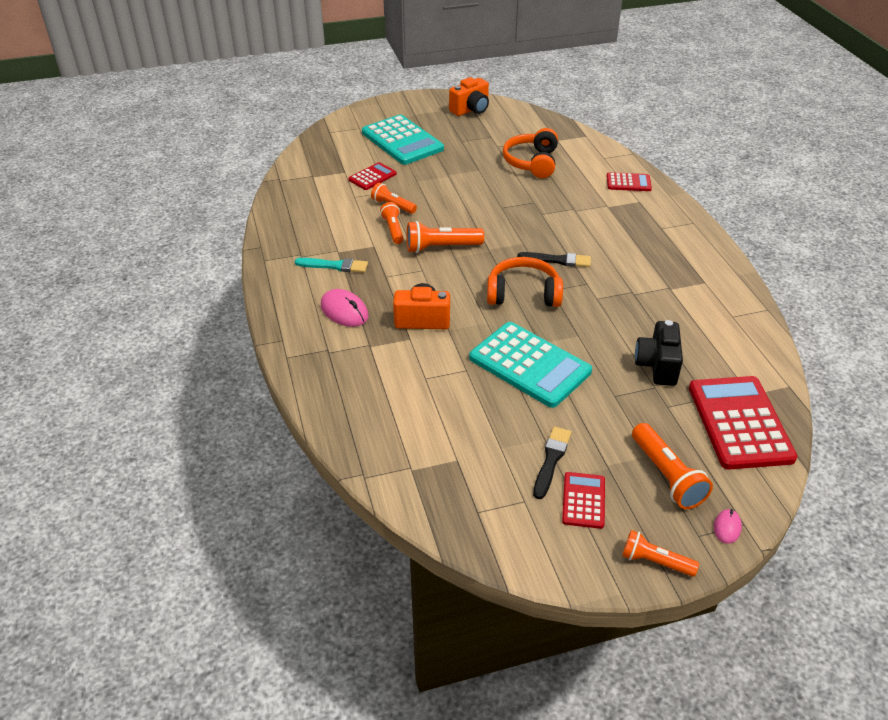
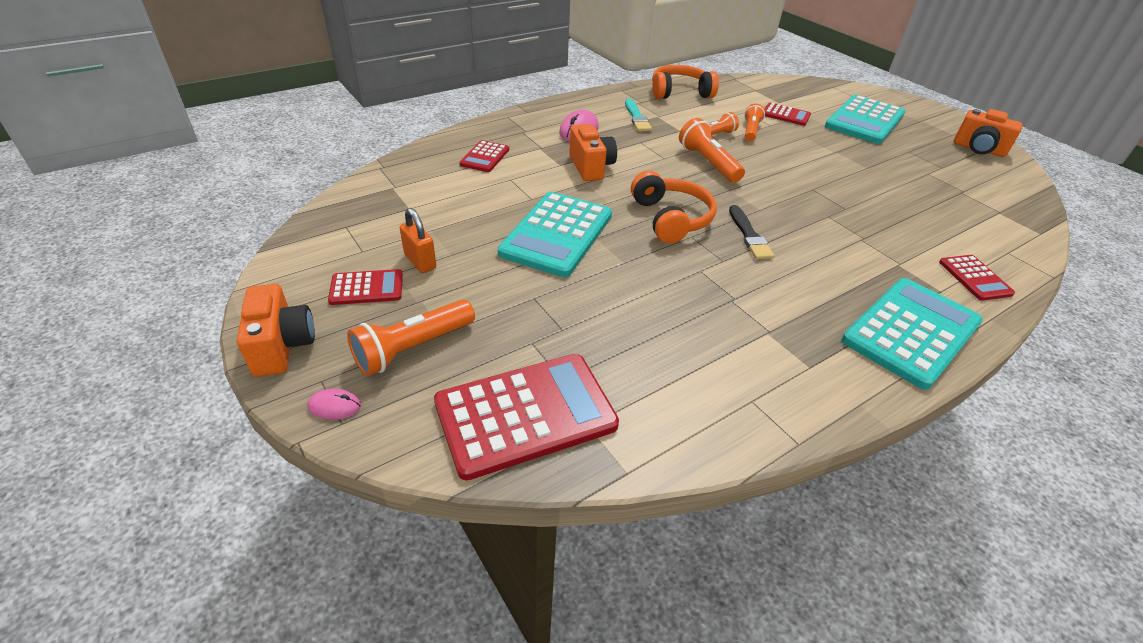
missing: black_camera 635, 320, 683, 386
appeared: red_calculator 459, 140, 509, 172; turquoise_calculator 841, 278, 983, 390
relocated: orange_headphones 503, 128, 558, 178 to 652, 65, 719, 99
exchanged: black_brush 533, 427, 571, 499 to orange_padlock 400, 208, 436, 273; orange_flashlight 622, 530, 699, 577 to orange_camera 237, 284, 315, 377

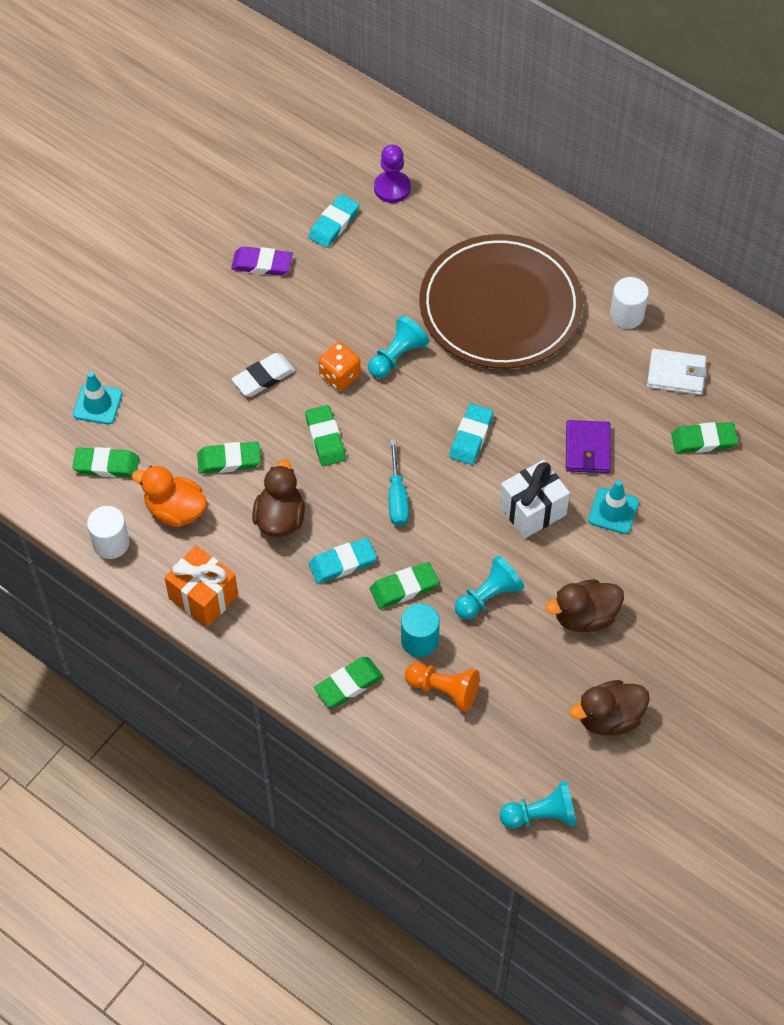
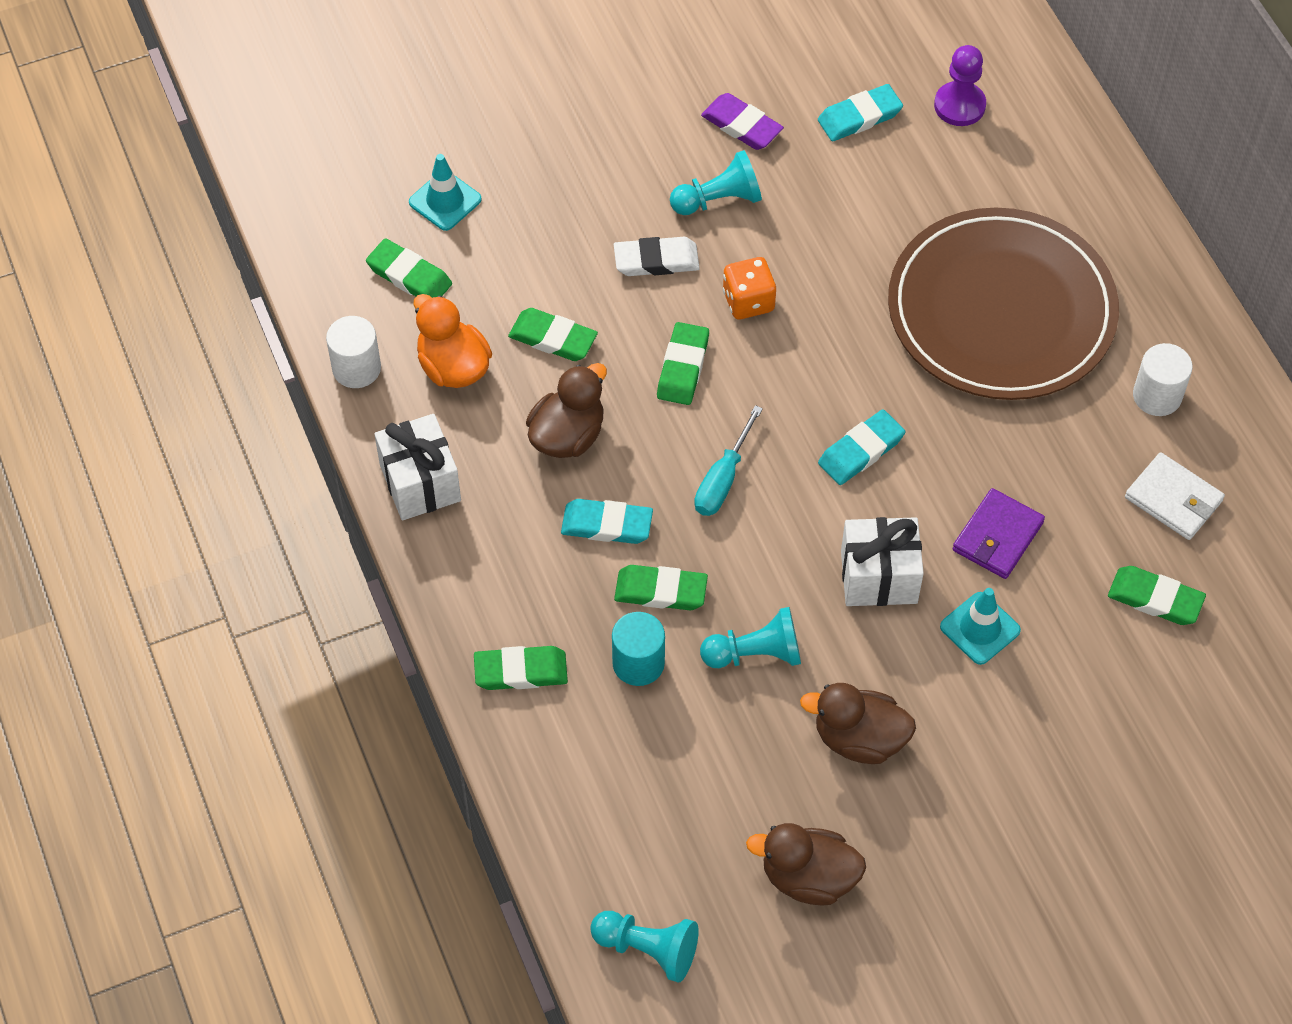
missing: orange_pawn 405, 663, 480, 712
relocated: turquoise_pawn 368, 315, 429, 378 to 670, 150, 762, 215
colour: orange_gift 164, 545, 238, 627 to white_gift 374, 414, 461, 520

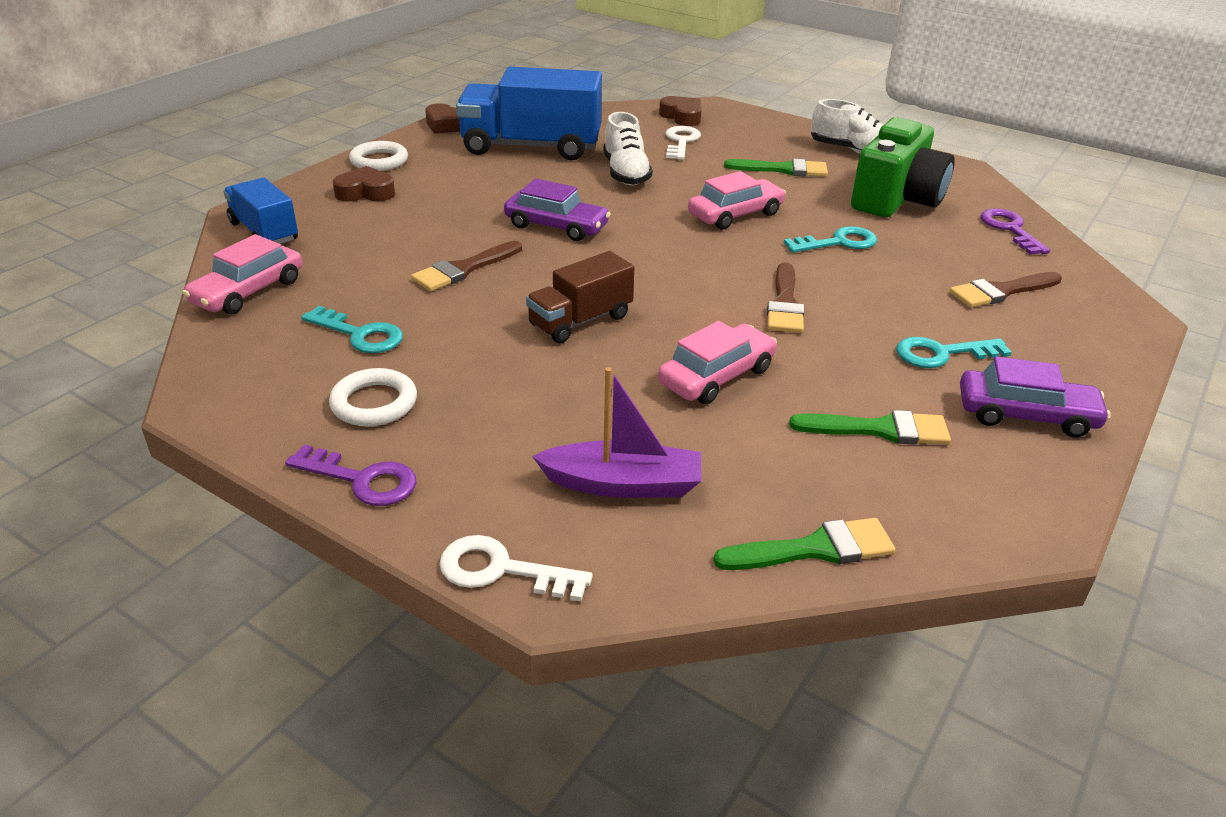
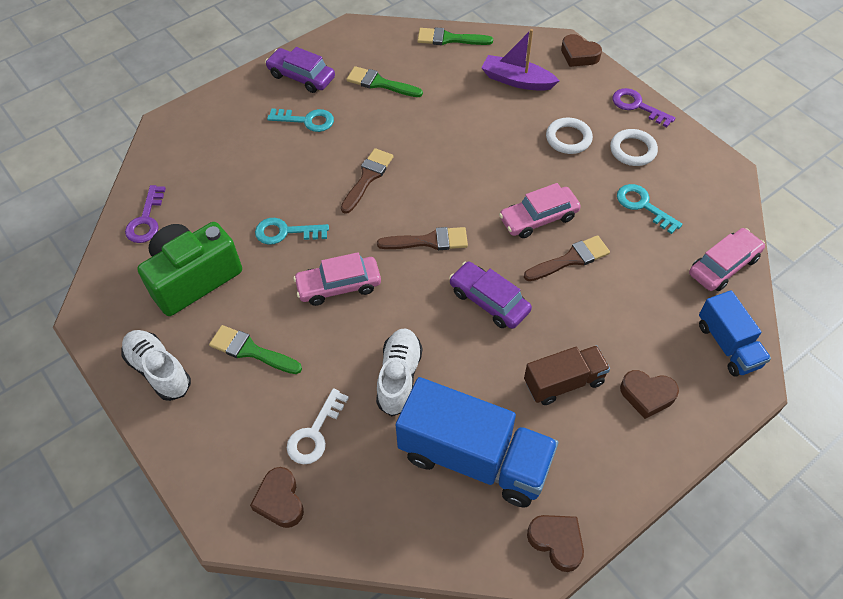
relocated: white_ring 349, 141, 408, 171 to 546, 118, 593, 154; brown_truck 526, 251, 635, 343 to 524, 345, 610, 405; pink_car 658, 321, 777, 404 to 499, 183, 581, 238; brown_brush 949, 272, 1062, 308 to 377, 227, 468, 250
exchanged: white_key 439, 535, 593, 601 to brown_heart 561, 34, 602, 67

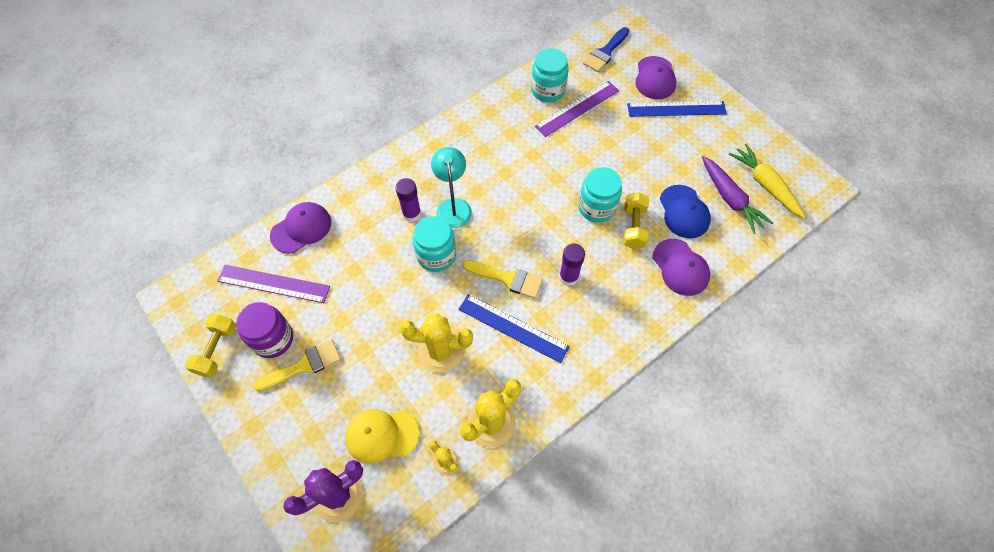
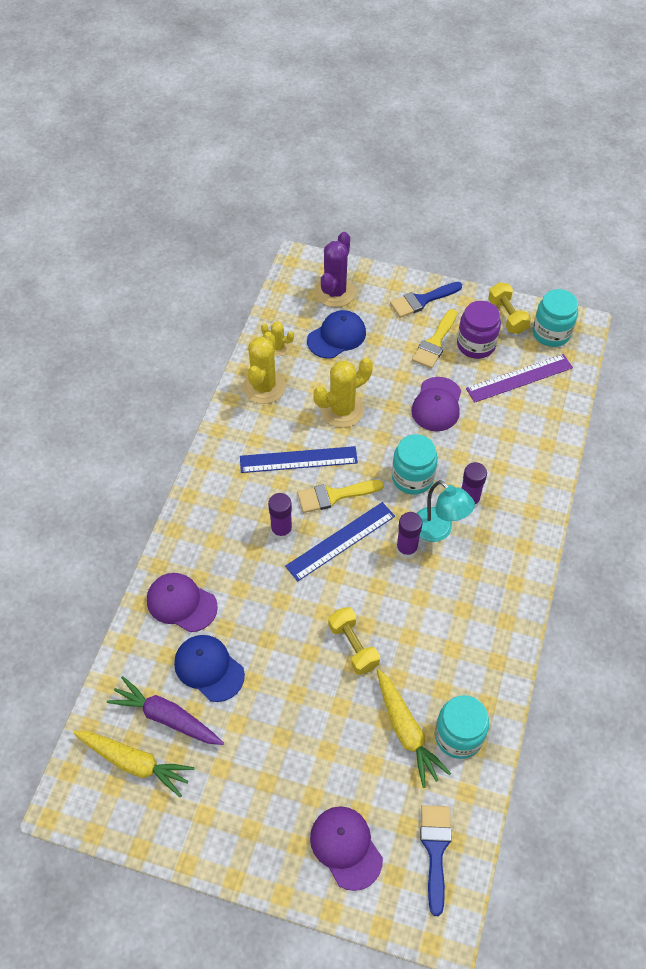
appeared: blue_brush 390, 282, 462, 318; purple_glue_stick 396, 512, 423, 558
relocated: purple_cap 270, 202, 331, 254 to 411, 377, 461, 431; turquoise_jar 578, 167, 622, 223 to 533, 289, 578, 347; yellow_dumbbell 623, 192, 649, 249 to 328, 607, 380, 675; blue_ruler 627, 101, 727, 117 to 285, 502, 395, 581
exchanged: purple_ruler 535, 81, 619, 137 to yellow_carrot 377, 669, 451, 788
colour: yellow_cap 345, 409, 419, 464 to blue_cap 307, 310, 366, 359

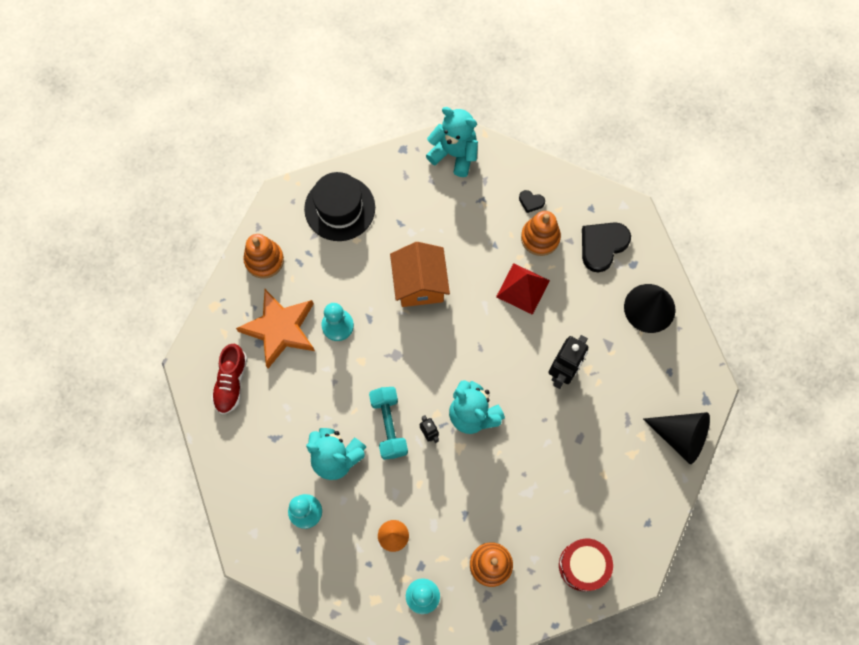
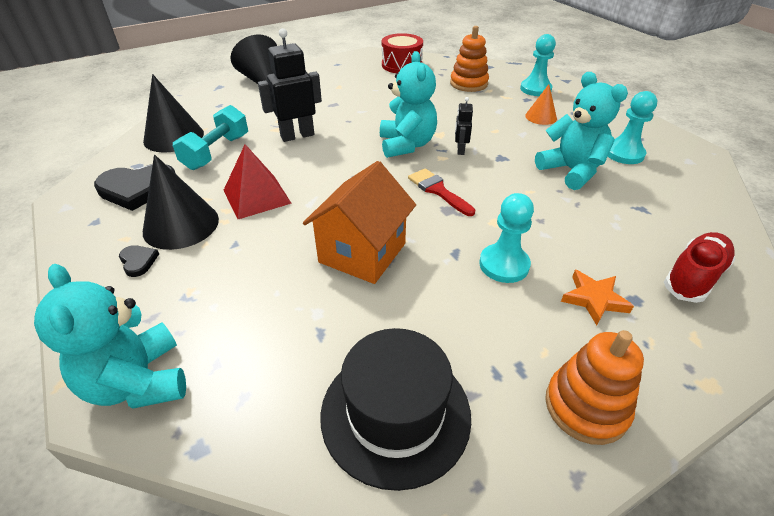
appeared: red_brush 408, 168, 475, 216
relocated: turquoise_dumbbell 369, 387, 408, 460 to 173, 105, 248, 170
exchanged: orange_stacking_toy 521, 211, 561, 256 to black_cone 143, 155, 219, 250
size: orange_star 236, 289, 315, 368 = 561, 270, 634, 325 x0.49

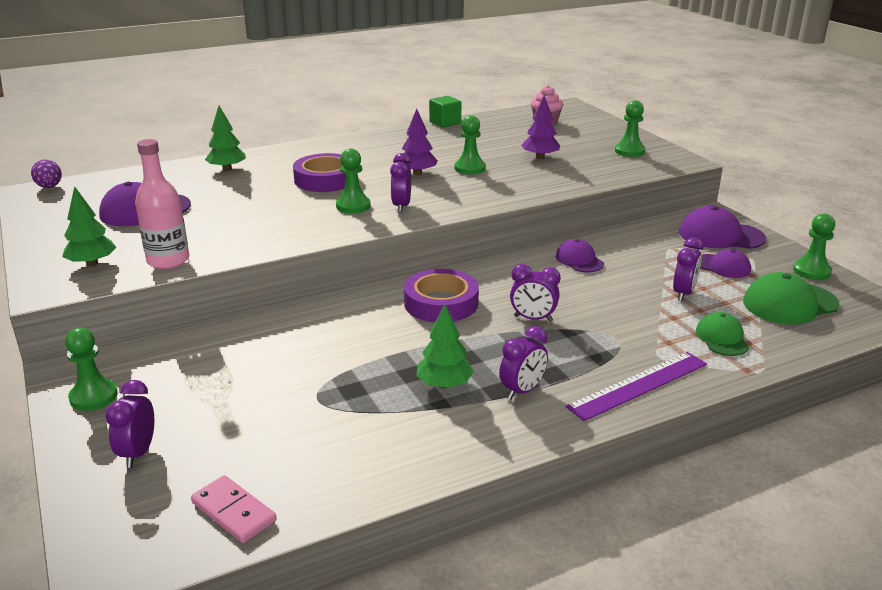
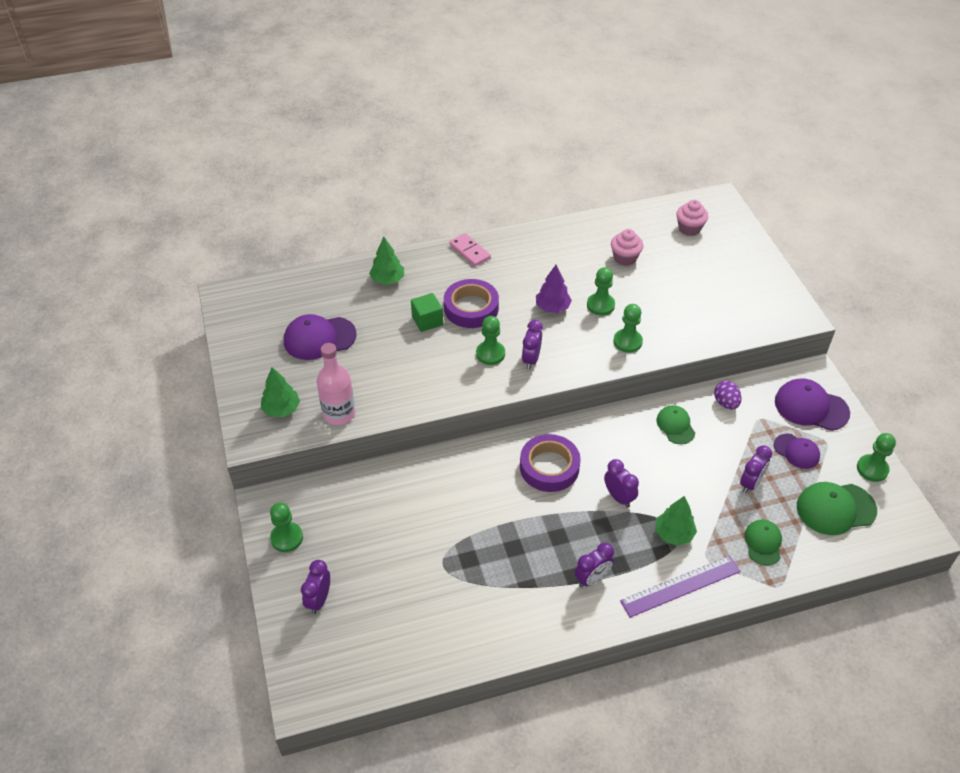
missing: purple_tree 522, 95, 560, 159
appeared: pink_cupcake 611, 229, 643, 266
relocated: purple_egg 31, 160, 62, 188 to 714, 381, 742, 409; pink_domino 191, 475, 277, 543 to 449, 233, 491, 266; green_tree 416, 304, 474, 389 to 655, 496, 697, 546; green_cube 429, 96, 461, 128 to 411, 293, 443, 332; green_pawn 615, 100, 645, 157 to 613, 304, 643, 353
colour: purple_cap 556, 239, 604, 273 to green_cap 656, 405, 695, 444
spun: purple_clock 510, 264, 560, 322 = 604, 459, 639, 508 150 degrees counterclockwise

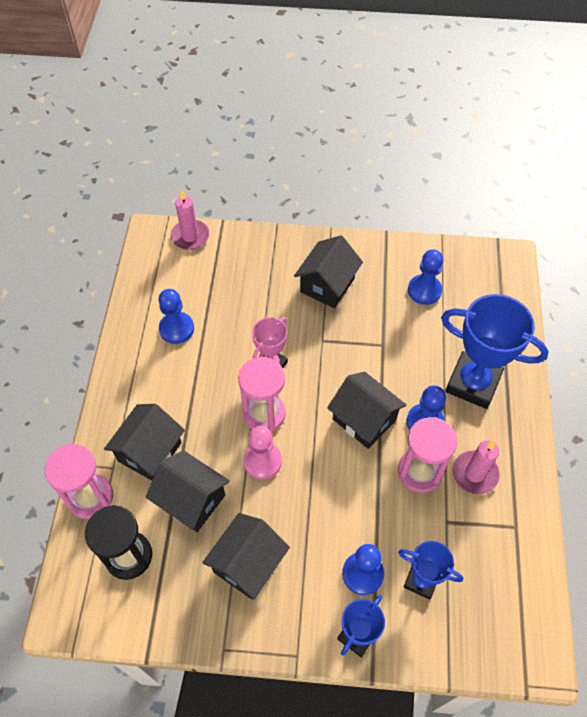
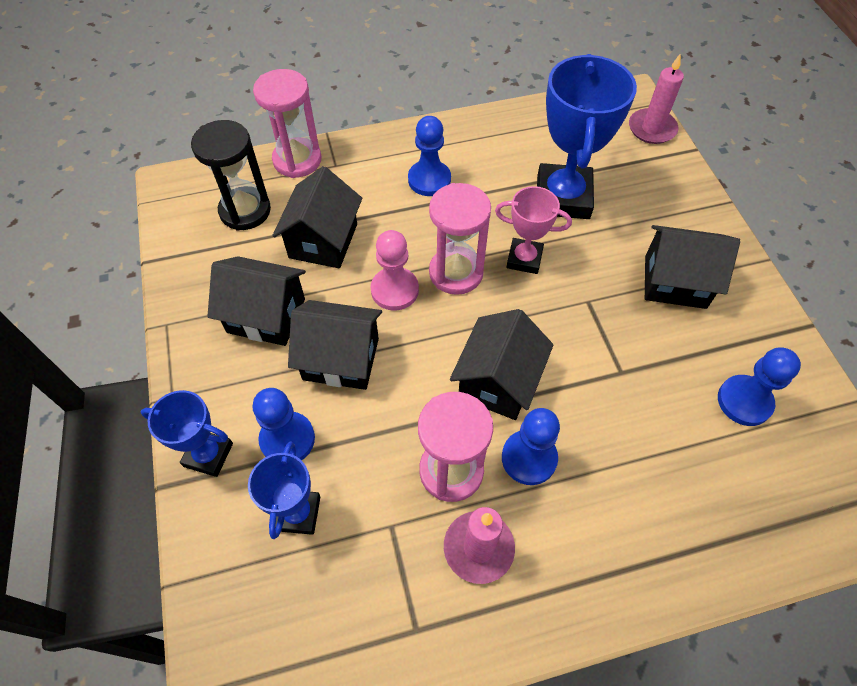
relocated: black_house 104, 404, 185, 481 to 288, 300, 382, 390; blue_pawn 158, 289, 194, 344 to 408, 116, 451, 196; blue_trophy 441, 294, 549, 409 to 537, 54, 637, 219

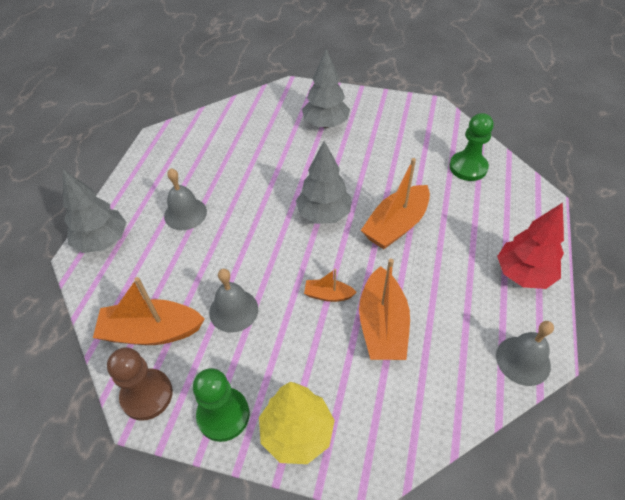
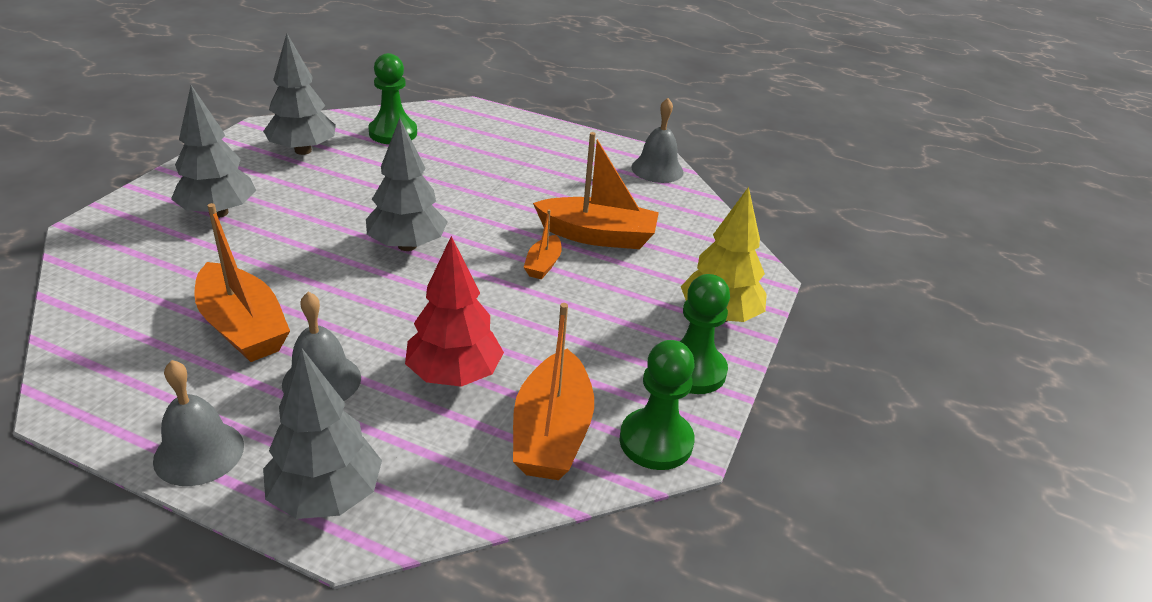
appeared: grey_tree 263, 34, 336, 155
relocated: grey_bell 209, 269, 258, 333 to 153, 360, 244, 486; orange_boat 361, 158, 430, 249 to 194, 203, 290, 362; red_tree 497, 203, 564, 289 to 405, 236, 504, 387
colour: brown_pawn 107, 347, 173, 421 to green_pawn 620, 340, 695, 470

